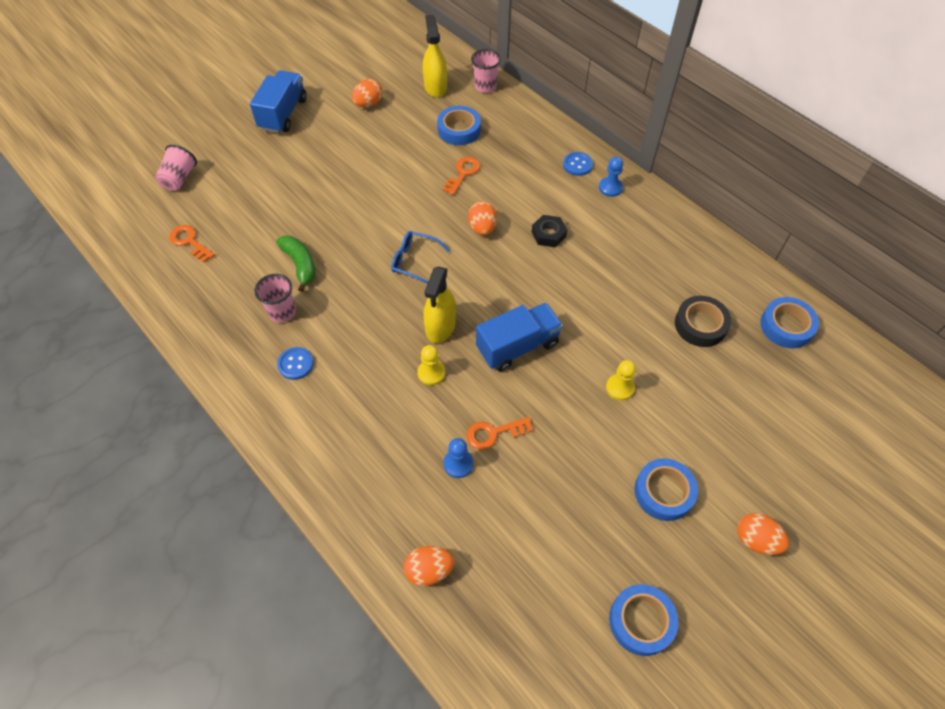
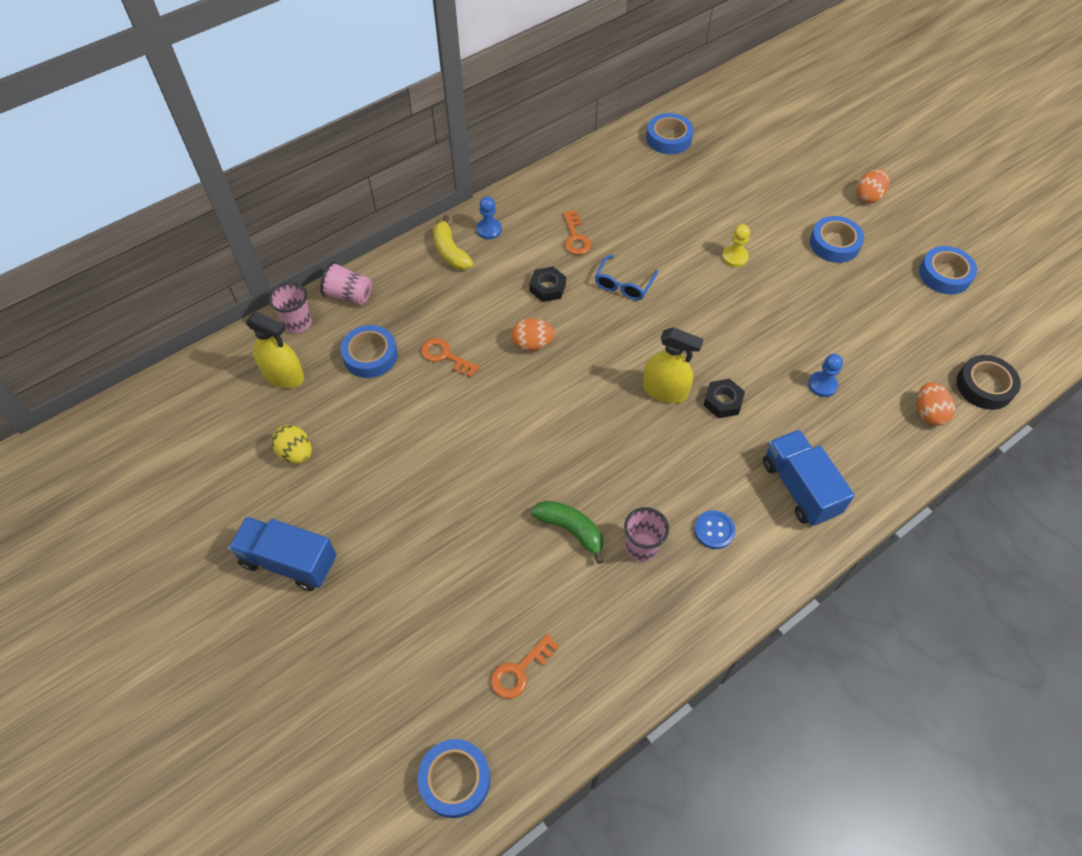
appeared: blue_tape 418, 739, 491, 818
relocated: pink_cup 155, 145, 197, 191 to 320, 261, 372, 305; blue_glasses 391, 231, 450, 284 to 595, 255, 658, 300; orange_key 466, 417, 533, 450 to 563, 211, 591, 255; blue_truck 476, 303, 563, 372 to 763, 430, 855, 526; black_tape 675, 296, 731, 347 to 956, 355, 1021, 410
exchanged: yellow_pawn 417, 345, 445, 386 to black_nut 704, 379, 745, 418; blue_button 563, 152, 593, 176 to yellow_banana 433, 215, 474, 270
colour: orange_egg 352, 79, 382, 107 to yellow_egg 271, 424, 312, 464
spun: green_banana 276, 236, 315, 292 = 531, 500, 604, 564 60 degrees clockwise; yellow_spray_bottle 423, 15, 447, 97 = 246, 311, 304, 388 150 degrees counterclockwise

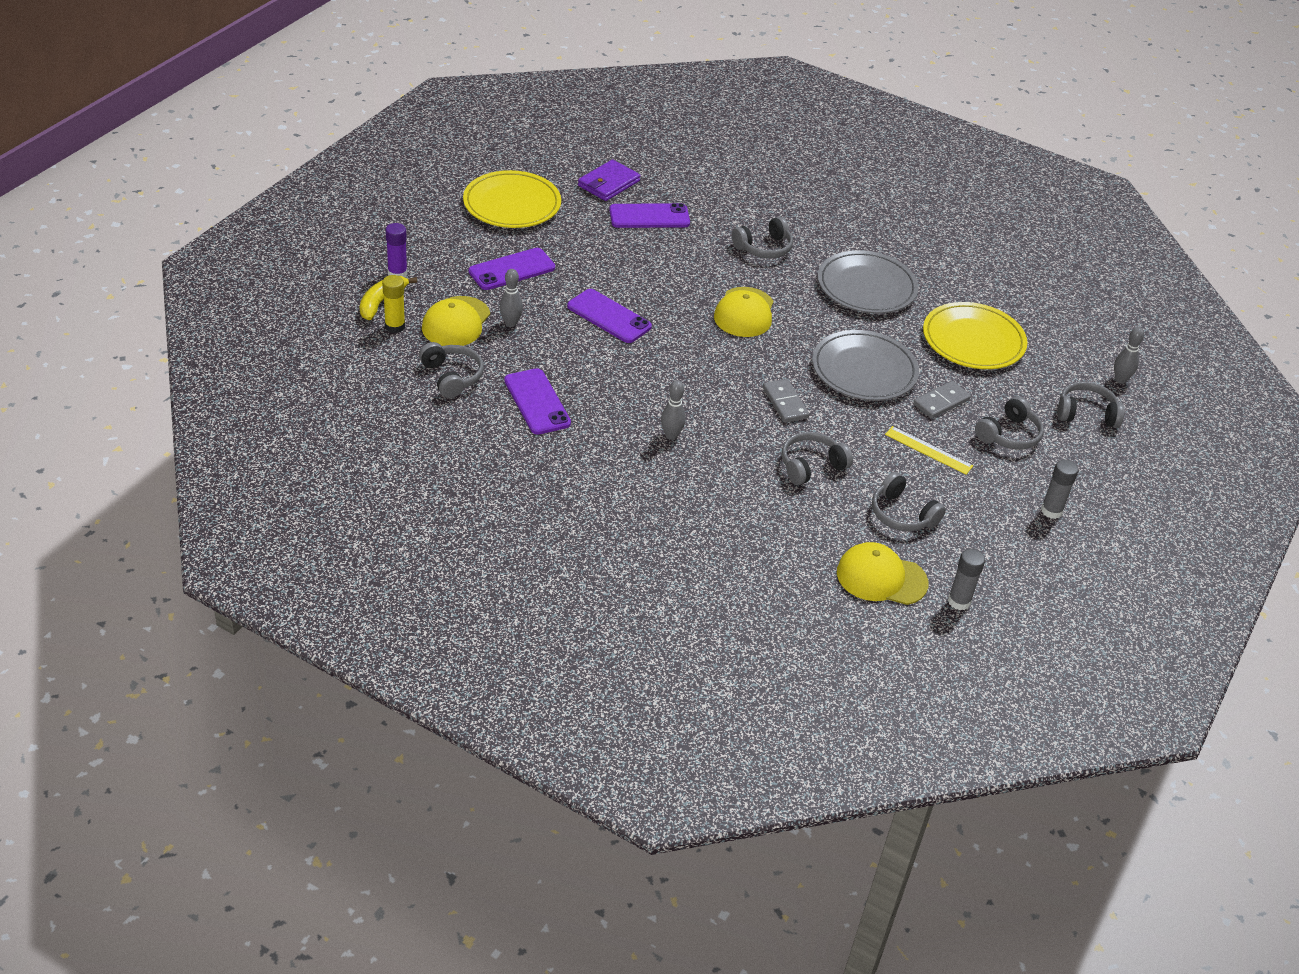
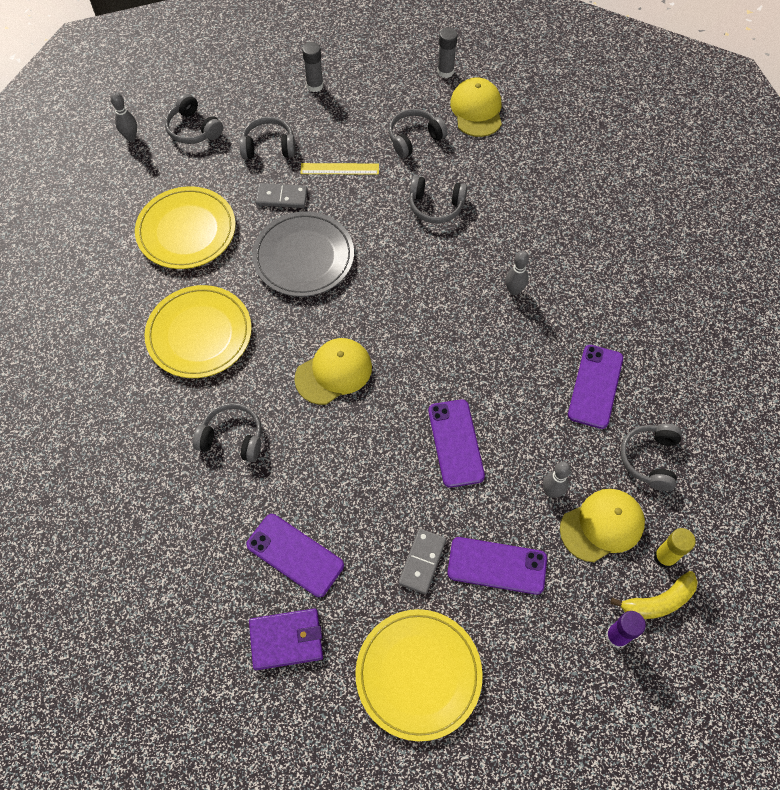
relocated: grey_domino 763, 379, 809, 423 to 398, 529, 446, 594
colour: grey_plate 818, 250, 919, 313 to yellow_plate 145, 285, 252, 378
spun: yellow_cap 837, 542, 929, 605 = 450, 77, 502, 137 150 degrees counterclockwise; grey_headphones 872, 472, 946, 531 = 389, 109, 448, 158 120 degrees counterclockwise; yellow_ruler 885, 426, 973, 475 = 300, 163, 379, 175 75 degrees counterclockwise

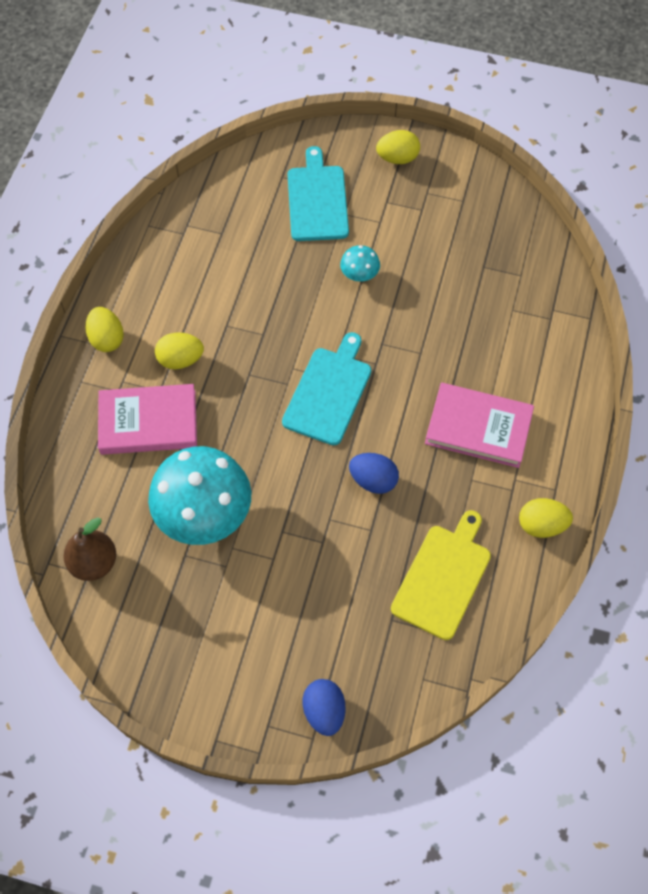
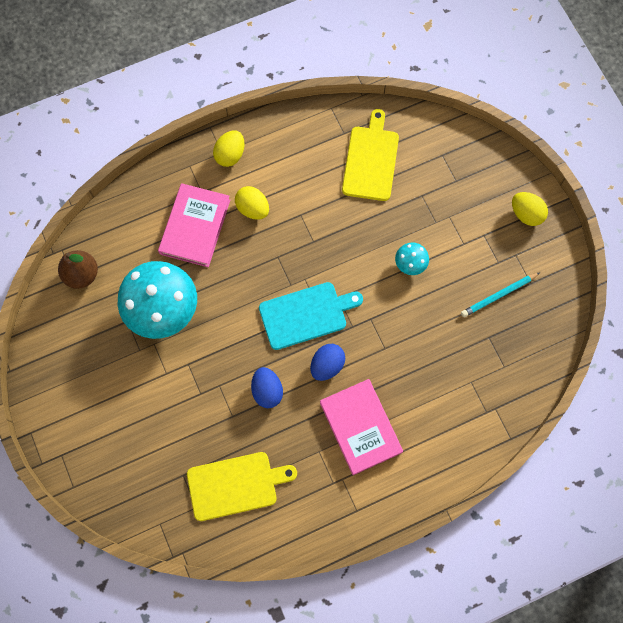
missing: turquoise_cutting_board 288, 146, 349, 241; yellow_egg 519, 498, 573, 538
appeared: yellow_cutting_board 342, 109, 399, 201; turquoise_pencil 461, 273, 540, 317
relocated: blue_egg 302, 679, 345, 736 to 310, 344, 345, 381
spun: pink_book 98, 384, 197, 455 = 158, 183, 230, 267 60 degrees clockwise

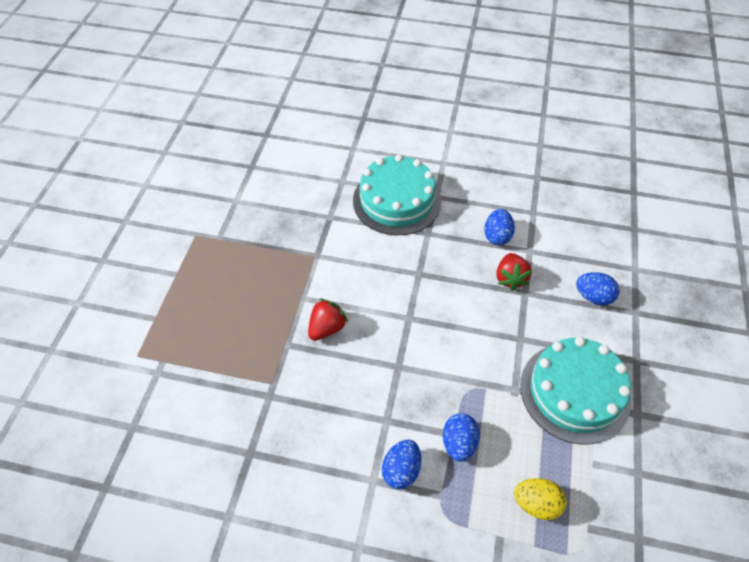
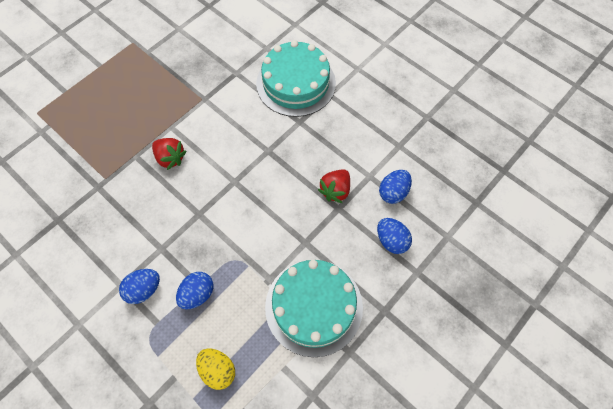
relocated: blue_egg 484, 209, 515, 246 to 379, 170, 412, 204
spun: red_strawberry 308, 298, 348, 341 = 152, 138, 187, 170 60 degrees clockwise

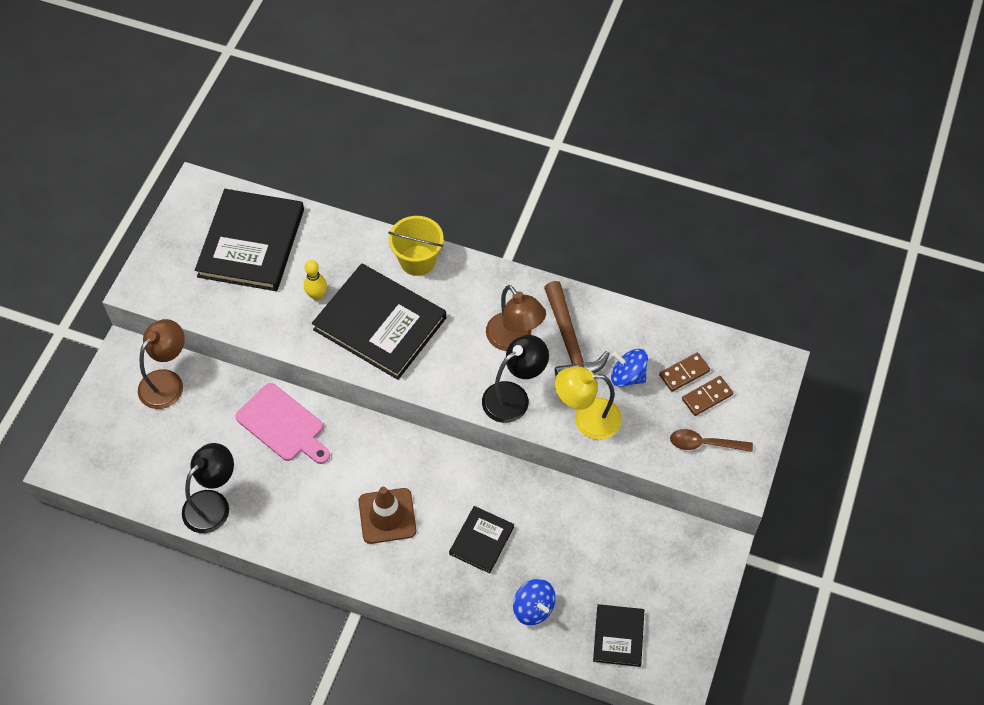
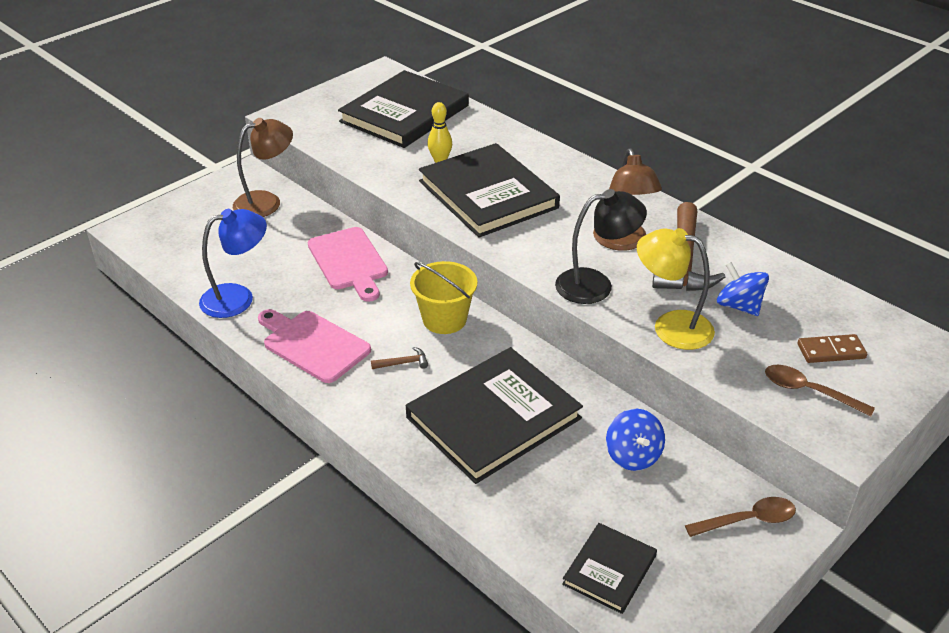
missing: brown_domino 659, 353, 710, 392
appeared: pink_cutting_board 258, 309, 371, 383; brown_spoon 685, 497, 796, 537
relocated: yellow_bucket 388, 216, 444, 276 to 410, 261, 477, 334; blue_spinning_top 513, 579, 556, 625 to 606, 409, 665, 471
exchanged: brown_traffic_cone 358, 487, 416, 544 to brown_hammer 371, 347, 428, 369
colour: black_lamp 182, 443, 234, 533 to blue_lamp 199, 209, 267, 318
size: black_book 449, 506, 514, 574 = 406, 347, 583, 484 x1.97

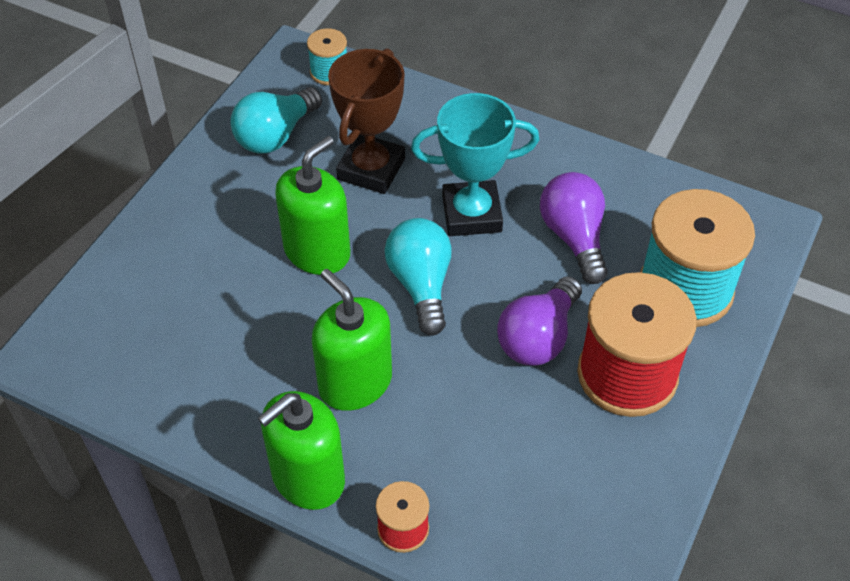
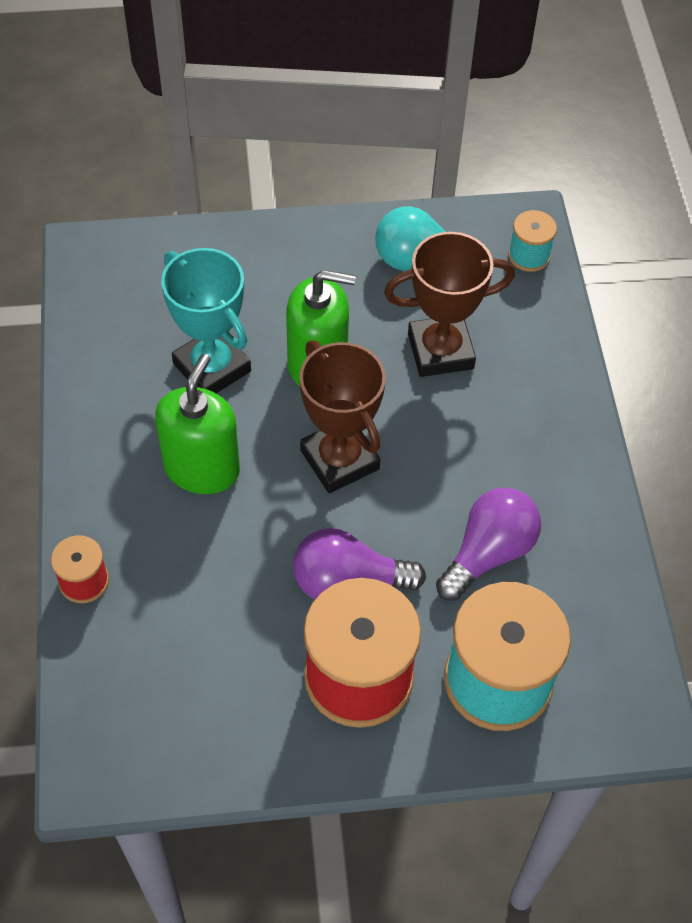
missing: green_soap_dispenser 258, 391, 345, 510
relocated: turquoise_trophy 411, 93, 539, 236 to 161, 248, 251, 393
exchanged: turquoise_light_bulb 385, 218, 452, 335 to brown_trophy 299, 341, 386, 493

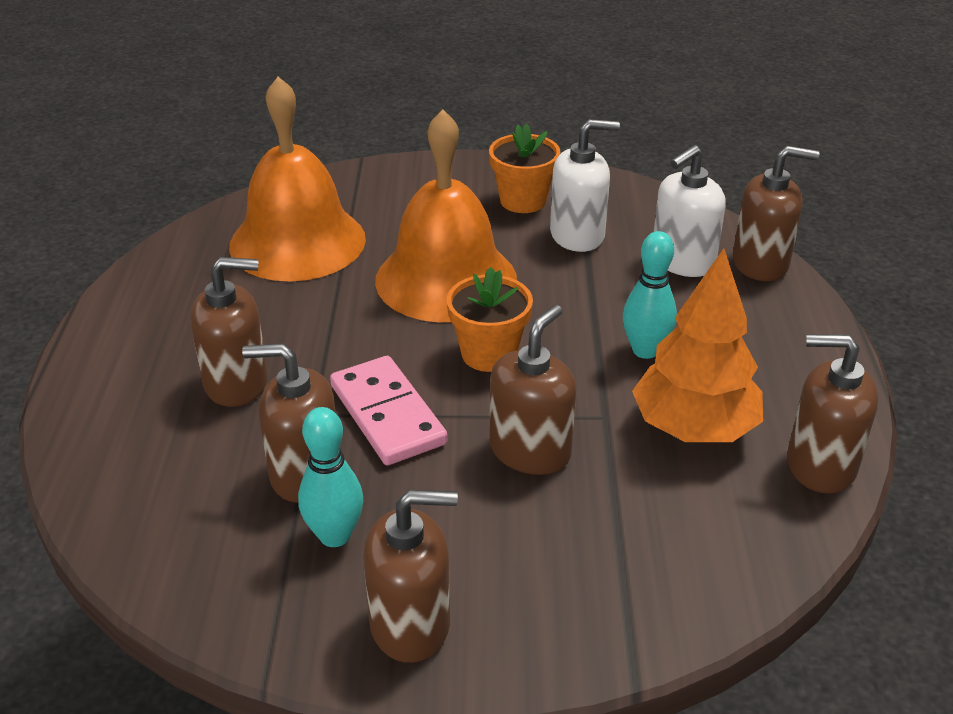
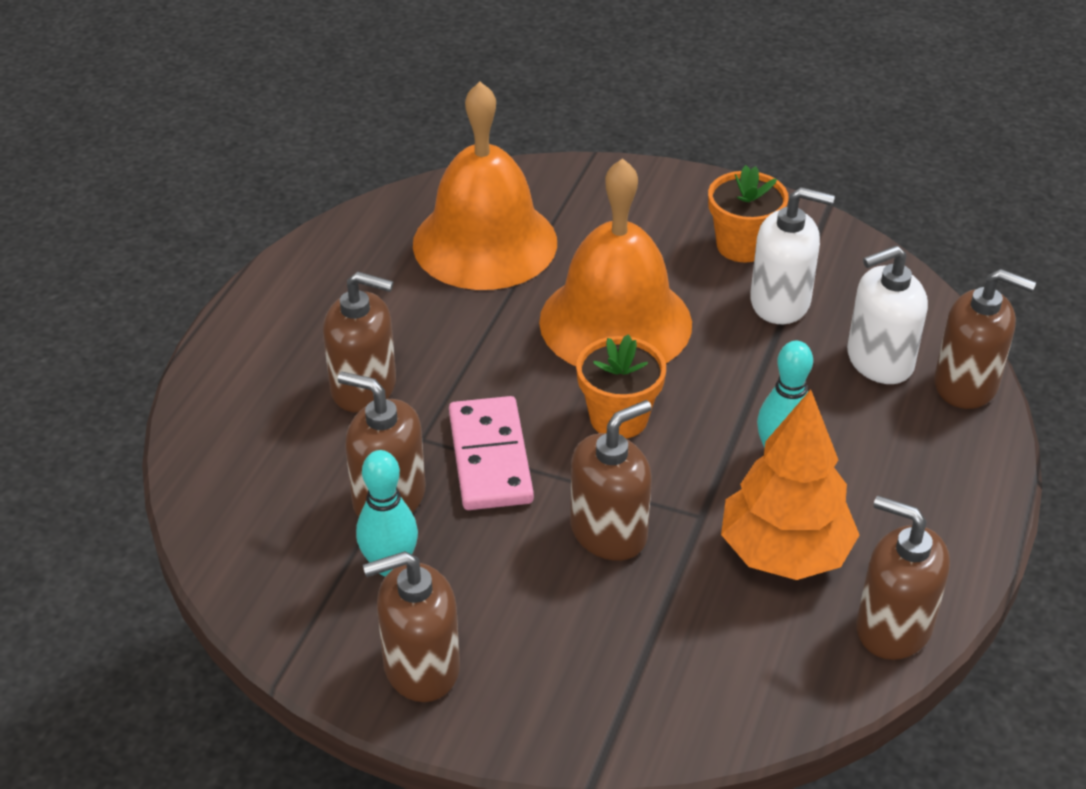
spun: brown_soap_dispenser 363, 490, 458, 663 = 363, 551, 460, 702 150 degrees clockwise

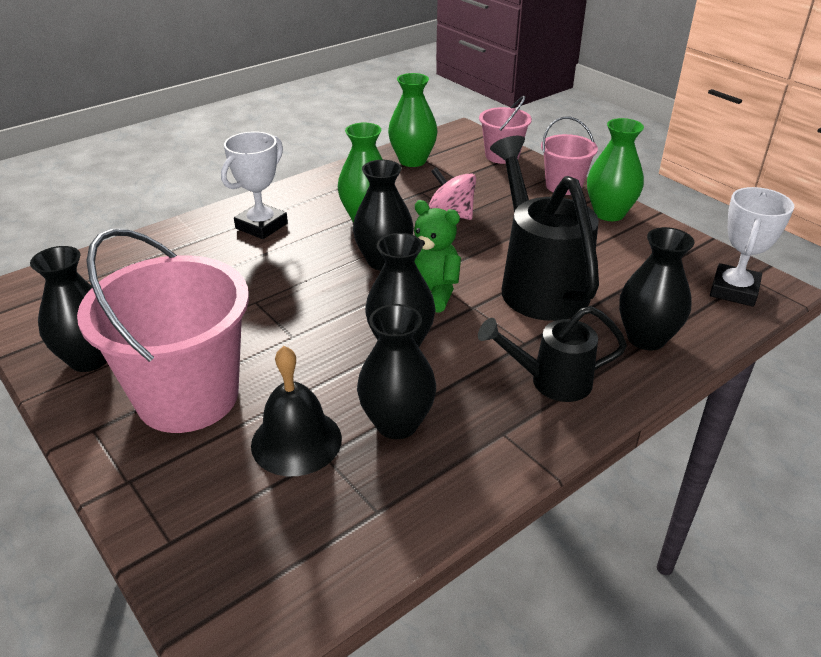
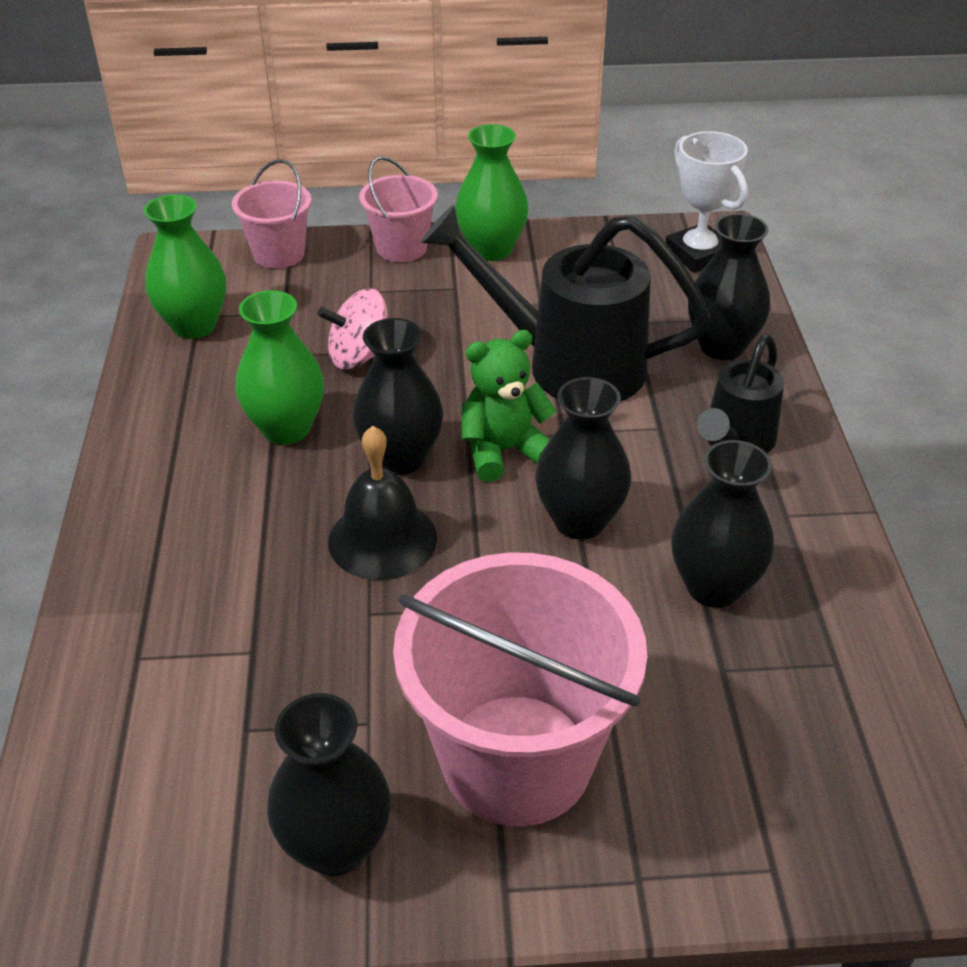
missing: white_trophy 221, 132, 288, 239
relocated: black_bell 251, 346, 342, 476 to 328, 426, 437, 580

